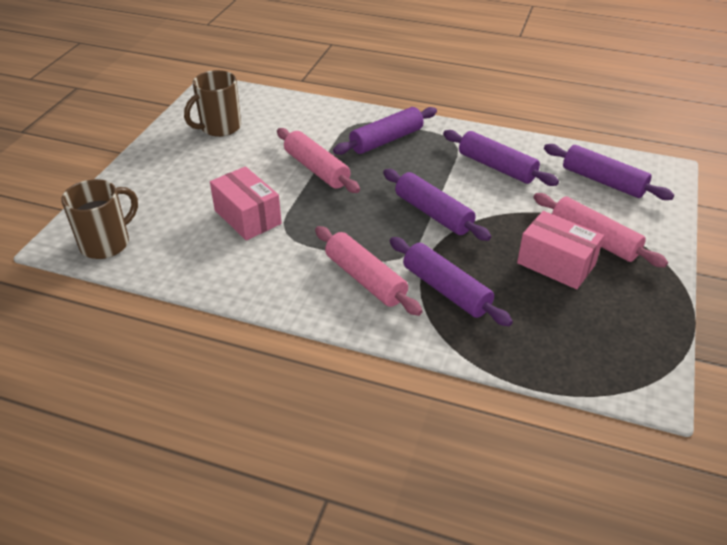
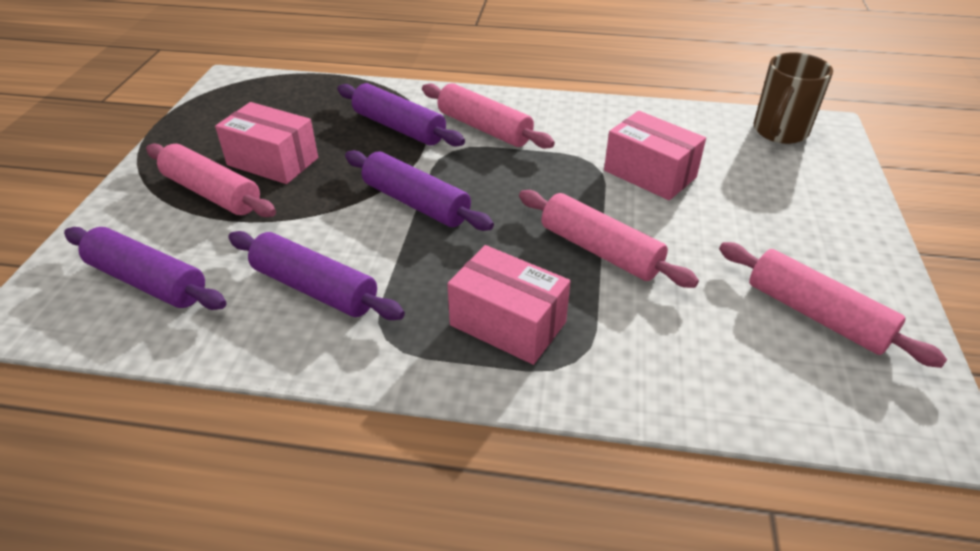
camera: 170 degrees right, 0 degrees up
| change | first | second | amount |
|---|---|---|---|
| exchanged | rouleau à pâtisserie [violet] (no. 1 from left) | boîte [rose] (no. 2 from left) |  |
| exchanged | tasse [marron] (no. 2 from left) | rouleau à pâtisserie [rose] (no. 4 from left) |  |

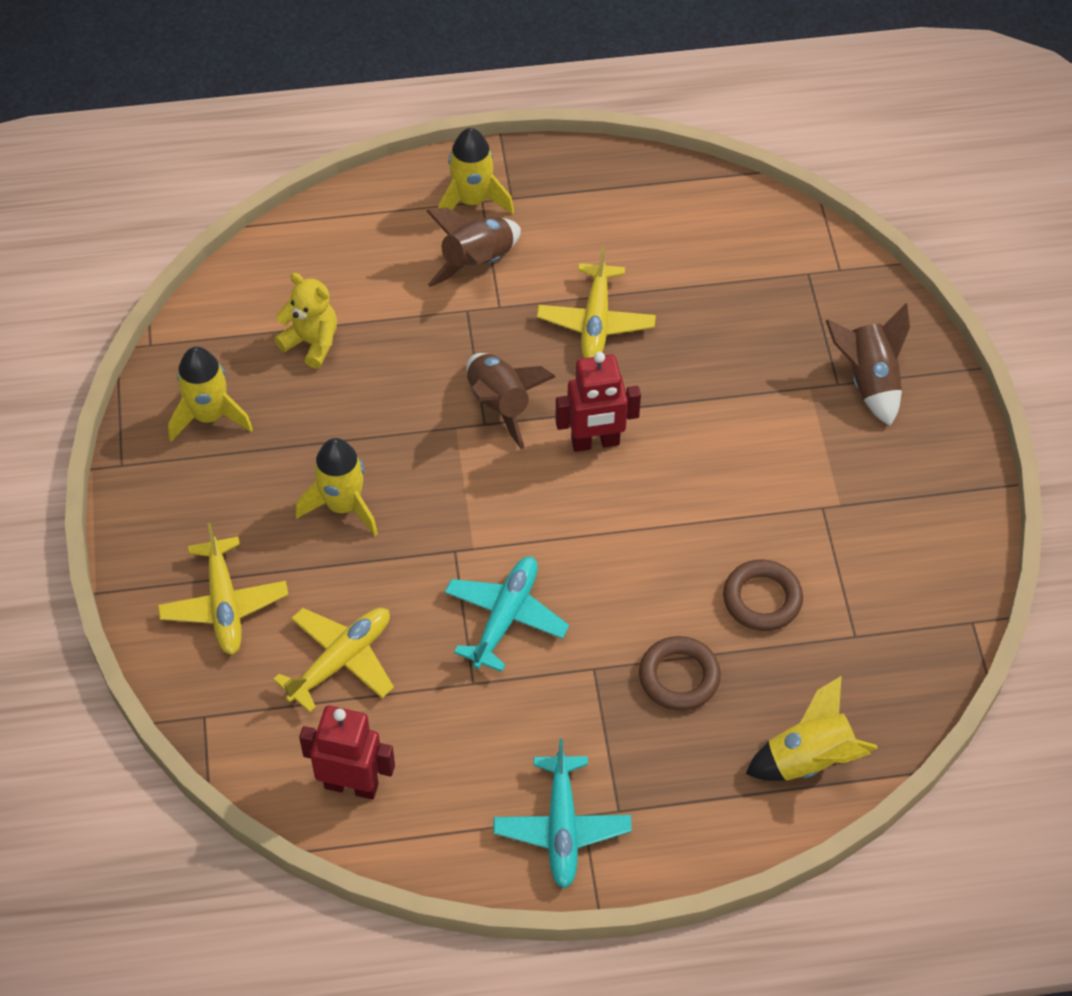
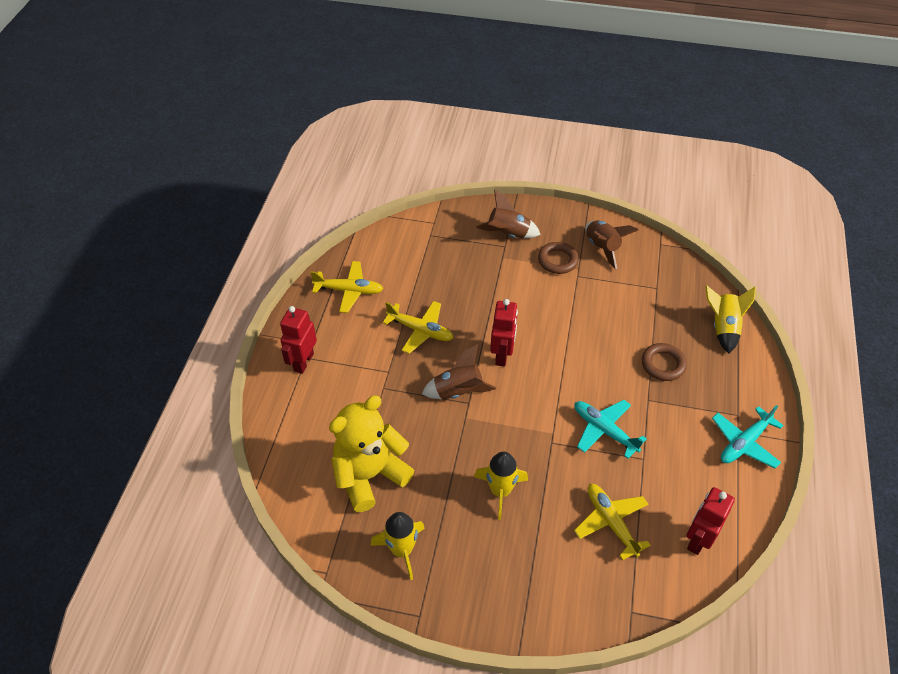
camera: 70 degrees left, 5 degrees down
| change | first | second | amount |
|---|---|---|---|
| exchanged | fusée [jaune] (no. 3 from left) | robot [rouge] (no. 1 from left) |  |
| relocated | avion [jaune] (no. 1 from left) |  |  |
| size | ours en peluche [jaune] |  | x1.85 |
| relocated | anneau [marron] (no. 2 from left in the first image) | anneau [marron] (no. 1 from left) |  |
| relocated | fusée [marron] (no. 1 from left in the first image) | fusée [marron] (no. 3 from left) |  |
| spun | avion [turquoise] (no. 2 from left) |  | 120 degrees clockwise |

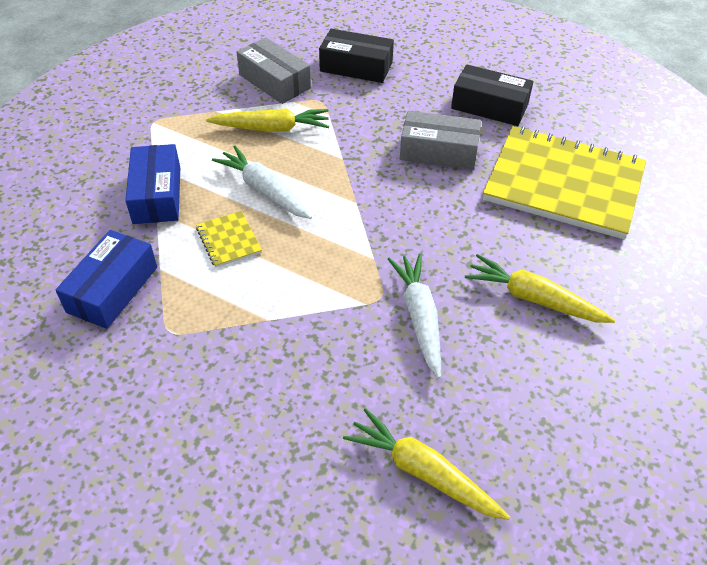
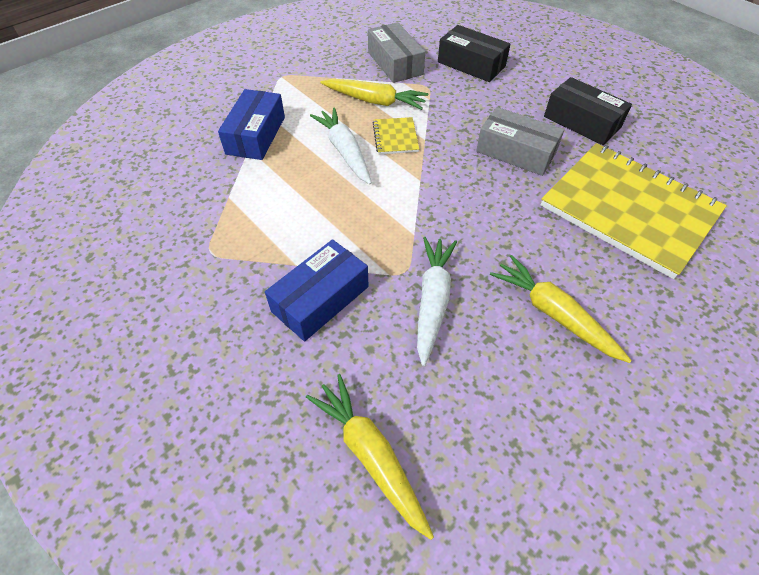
camera: 20 degrees right, 5 degrees up
| change | first | second | amount |
|---|---|---|---|
| relocated | boîte [bleu] (no. 1 from left in the first image) | boîte [bleu] (no. 2 from left) |  |
| relocated | carnet [jaune] (no. 1 from left) |  |  |

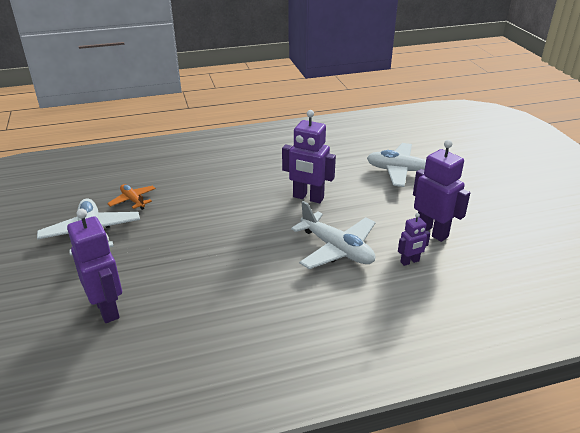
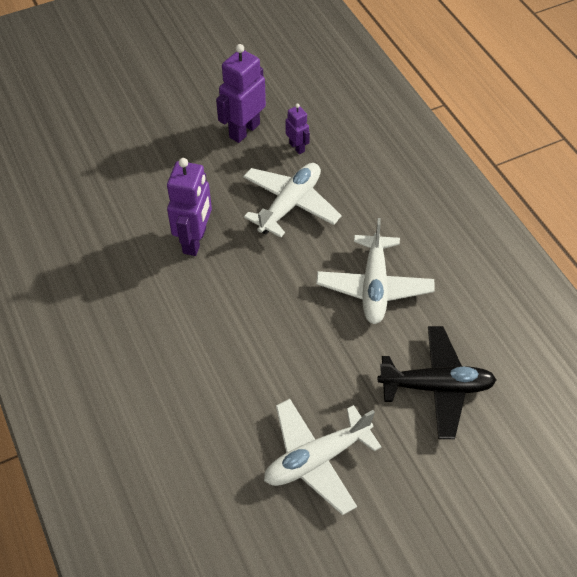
camera: 100 degrees left, 20 degrees up
| change | first | second | amount |
|---|---|---|---|
| relocated | avion [blanc] (no. 3 from left) |  |  |
| exchanged | robot [violet] (no. 1 from left) | avion [noir] |  |
| missing | avion [orange] |  |  |

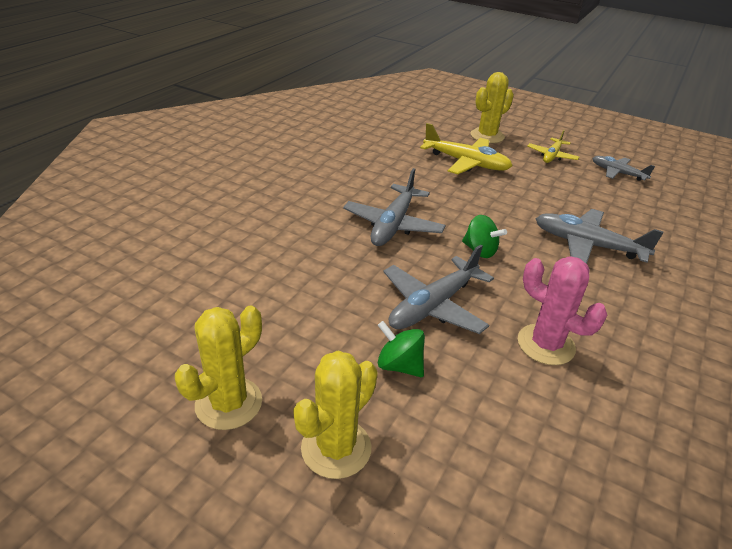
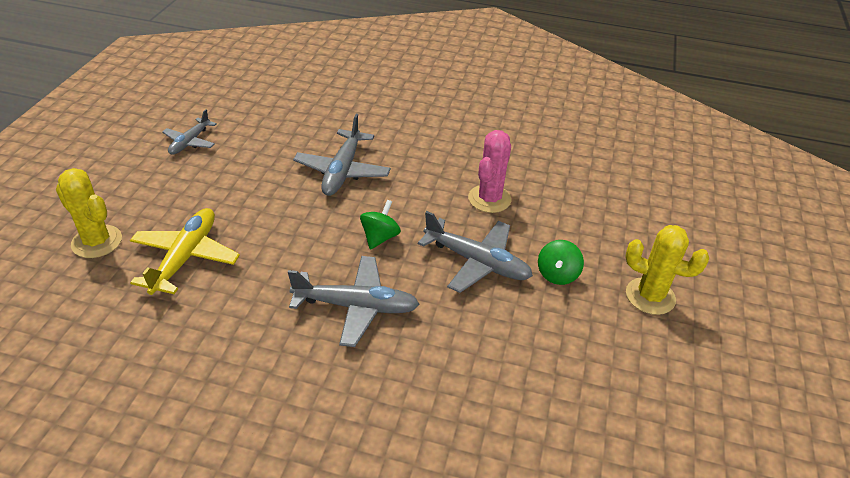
camera: 105 degrees left, 5 degrees up
| change | first | second | amount |
|---|---|---|---|
| missing | cactus [jaune] (no. 1 from left) |  |  |
| missing | avion [jaune] (no. 2 from left) |  |  |

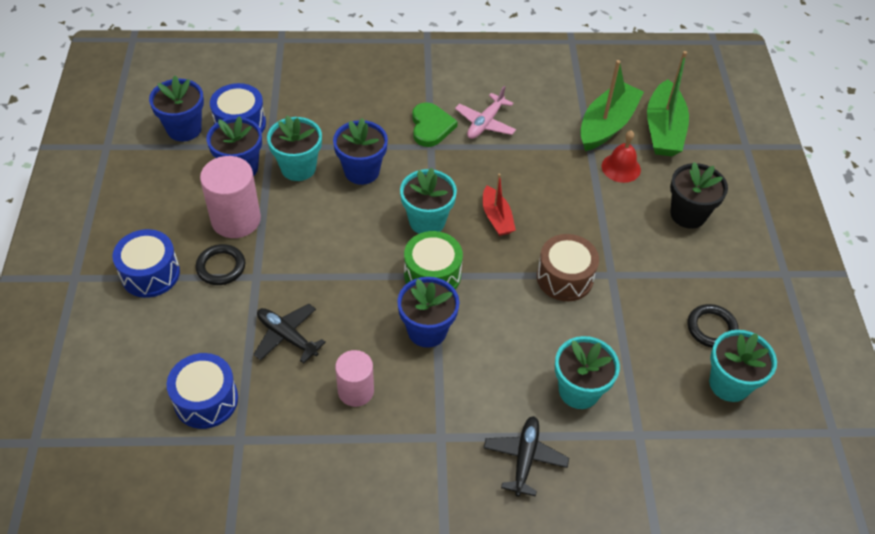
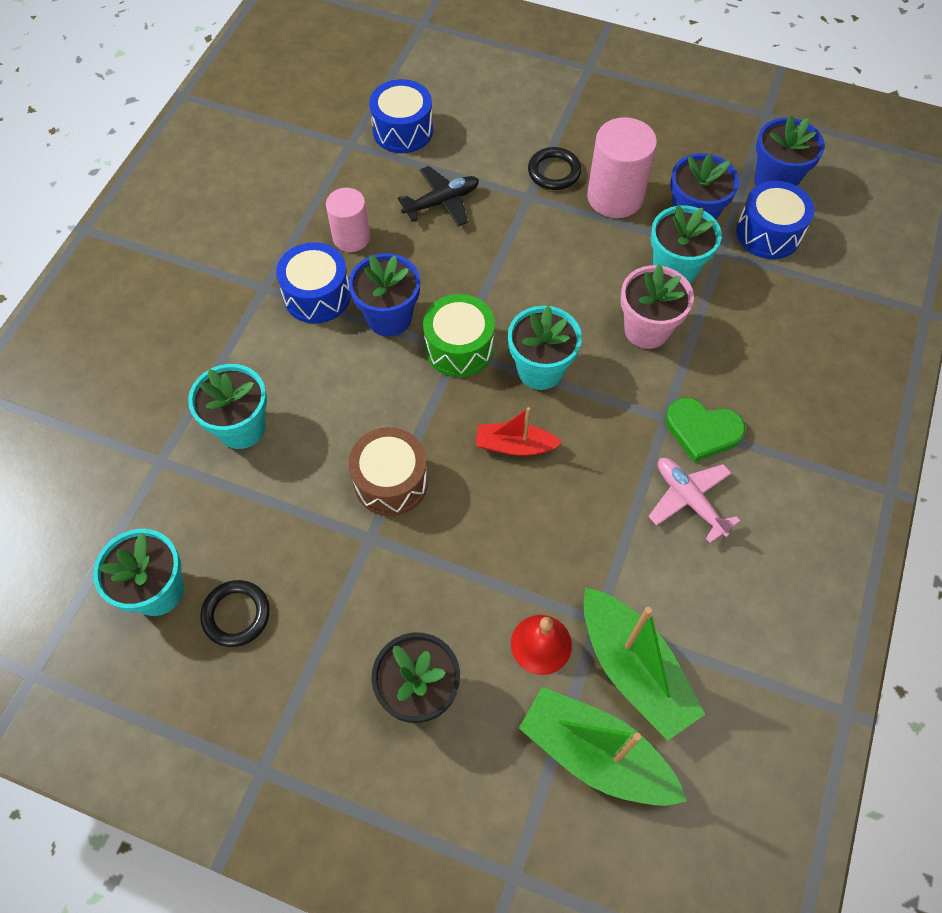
camera: 115 degrees right, 10 degrees up
| change | first | second | amount |
|---|---|---|---|
| relocated | tambour [bleu] (no. 1 from left) |  |  |
| colour | pot de fleurs [bleu] (no. 3 from left) | pot de fleurs [rose] |  |
| missing | avion [noir] (no. 2 from left) |  |  |

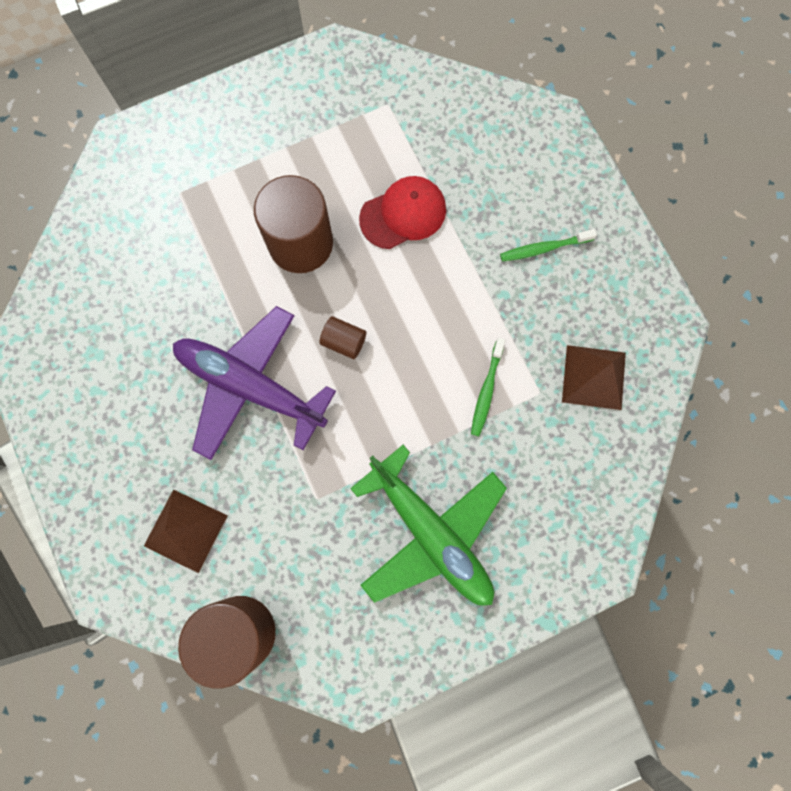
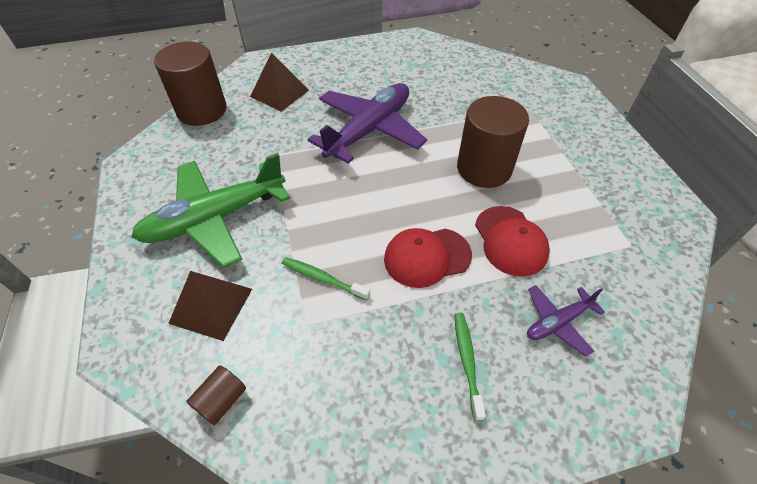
camera: 100 degrees right, 25 degrees down
| change | first | second | amount |
|---|---|---|---|
| relocated | pyramide [marron] (no. 2 from left in the first image) | pyramide [marron] (no. 1 from left) |  |
| relocated | cylindre [marron] (no. 3 from left in the first image) | cylindre [marron] (no. 2 from left) |  |
| appeared |  | casquette [rouge] (no. 1 from left) |  |
| appeared |  | avion [violet] (no. 2 from left) |  |

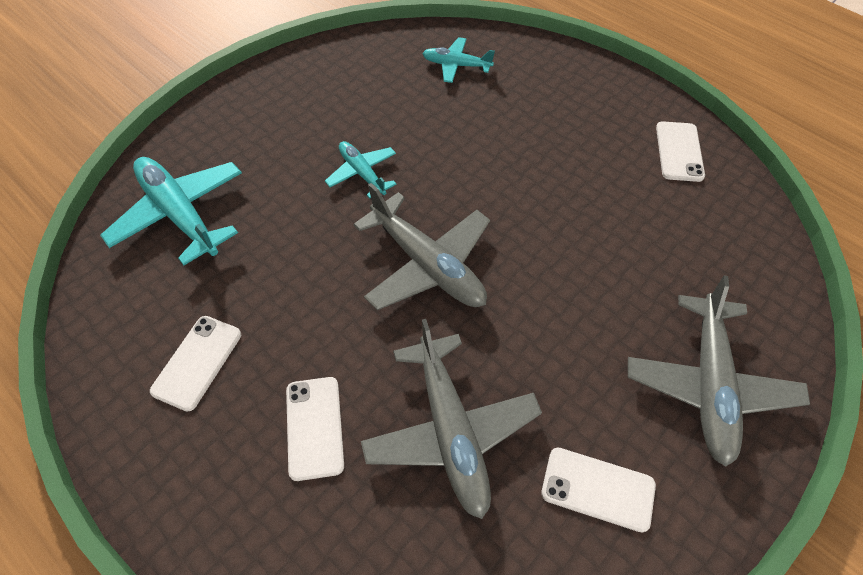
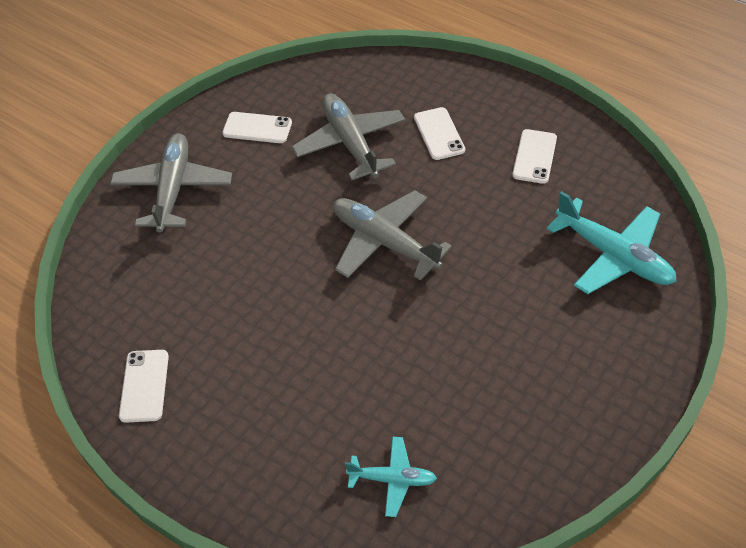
camera: 175 degrees right, 5 degrees down
| change | first | second | amount |
|---|---|---|---|
| missing | avion [turquoise] (no. 2 from left) |  |  |

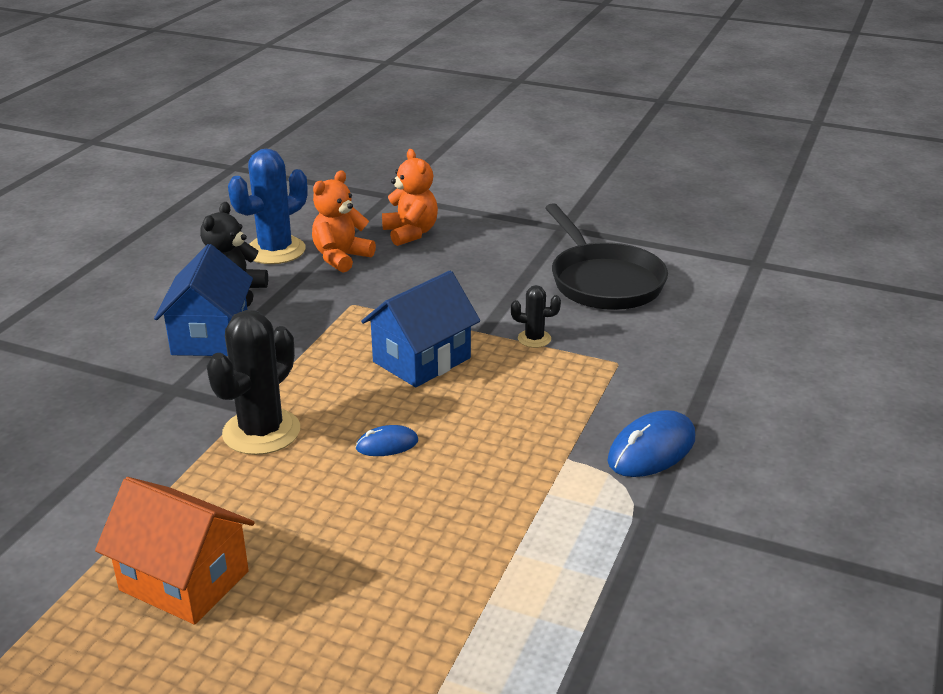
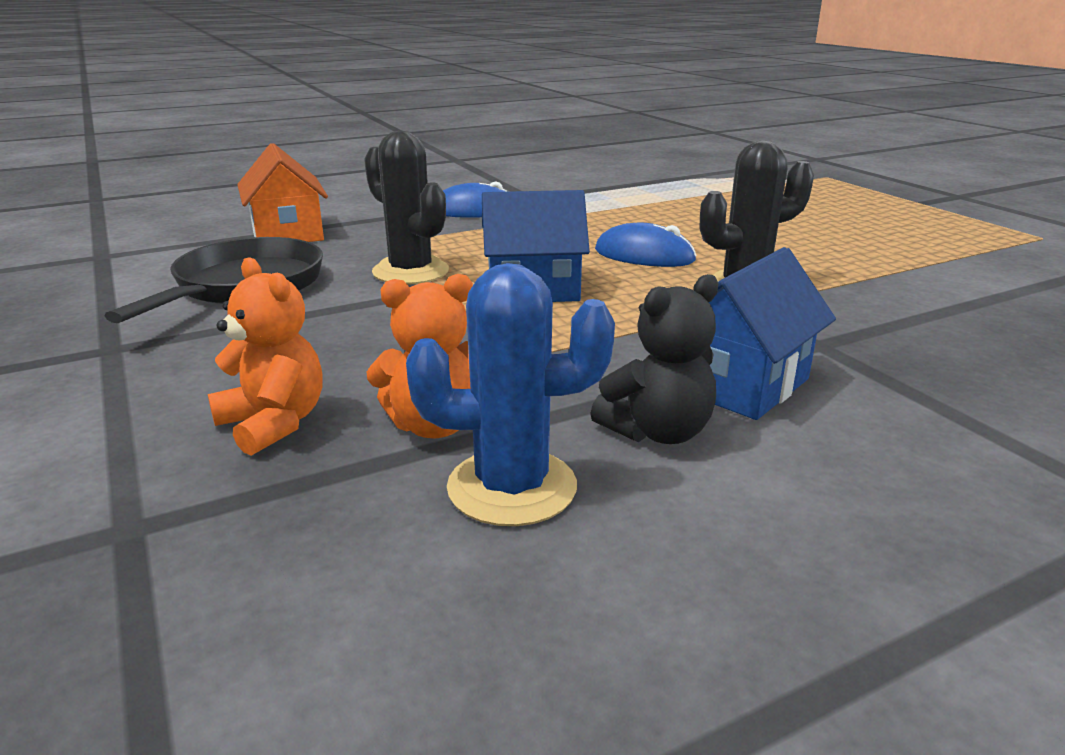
camera: 140 degrees left, 5 degrees down
| change | first | second | amount |
|---|---|---|---|
| spun | ours en peluche [orange] (no. 2 from left in the first image) | ours en peluche [orange] (no. 1 from left) | 120 degrees clockwise |
| relocated | maison [orange] |  |  |
| size | cactus [noir] (no. 2 from left in the first image) | cactus [noir] (no. 1 from left) | x2.03 |
| size | souris [bleu] (no. 1 from left in the first image) | souris [bleu] (no. 2 from left) | x1.76 |

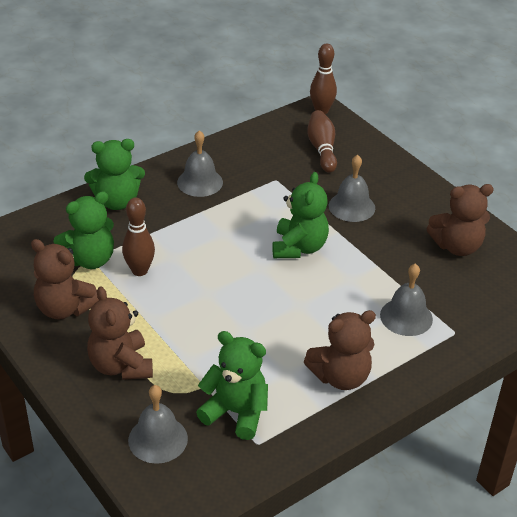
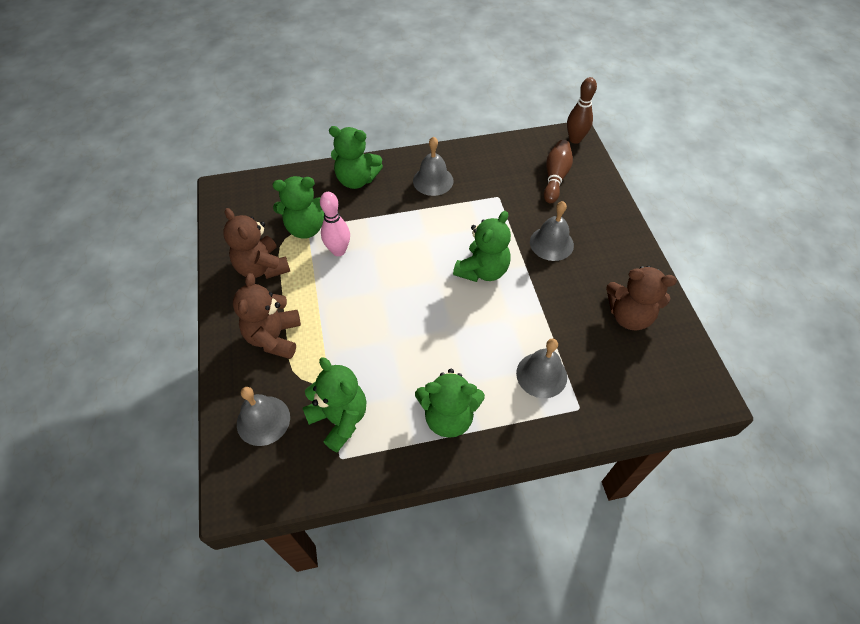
camera: 25 degrees right, 15 degrees up
| change | first | second | amount |
|---|---|---|---|
| colour | quille [marron] (no. 1 from left) | quille [rose] |  |
| colour | ours en peluche [marron] (no. 3 from left) | ours en peluche [vert] (no. 4 from left) |  |

